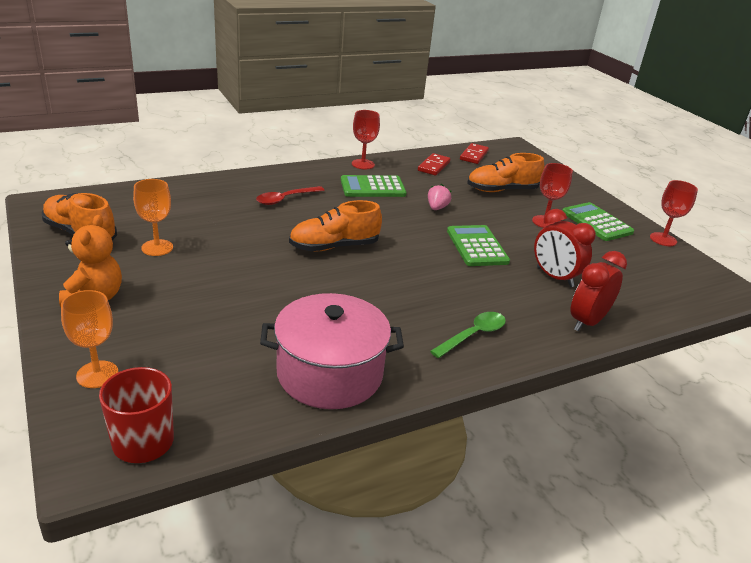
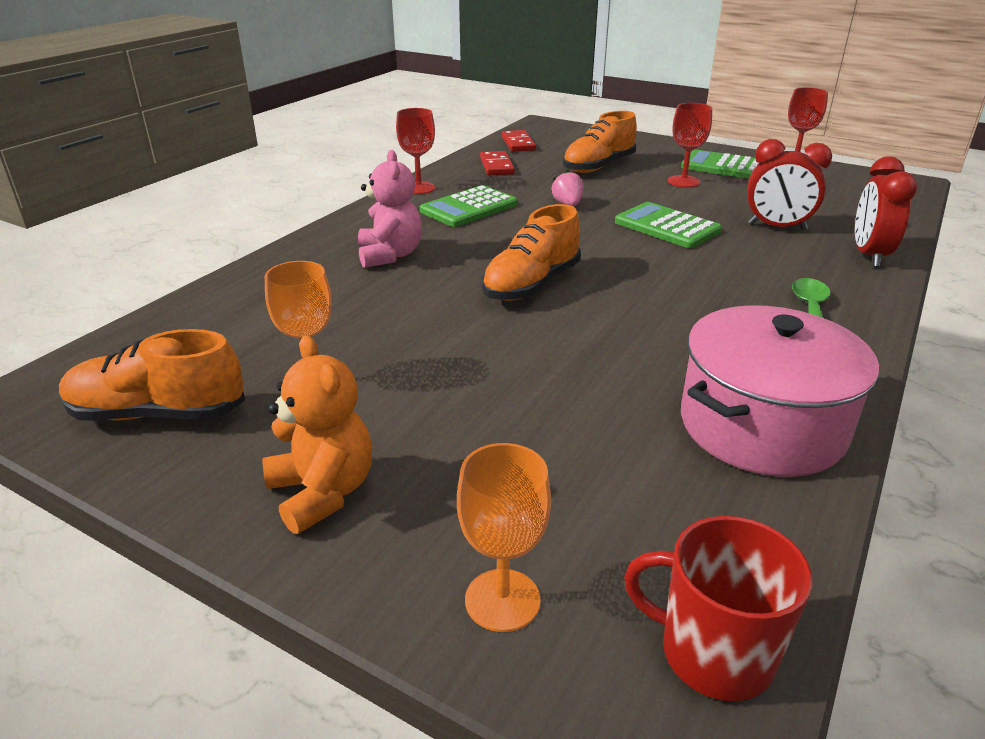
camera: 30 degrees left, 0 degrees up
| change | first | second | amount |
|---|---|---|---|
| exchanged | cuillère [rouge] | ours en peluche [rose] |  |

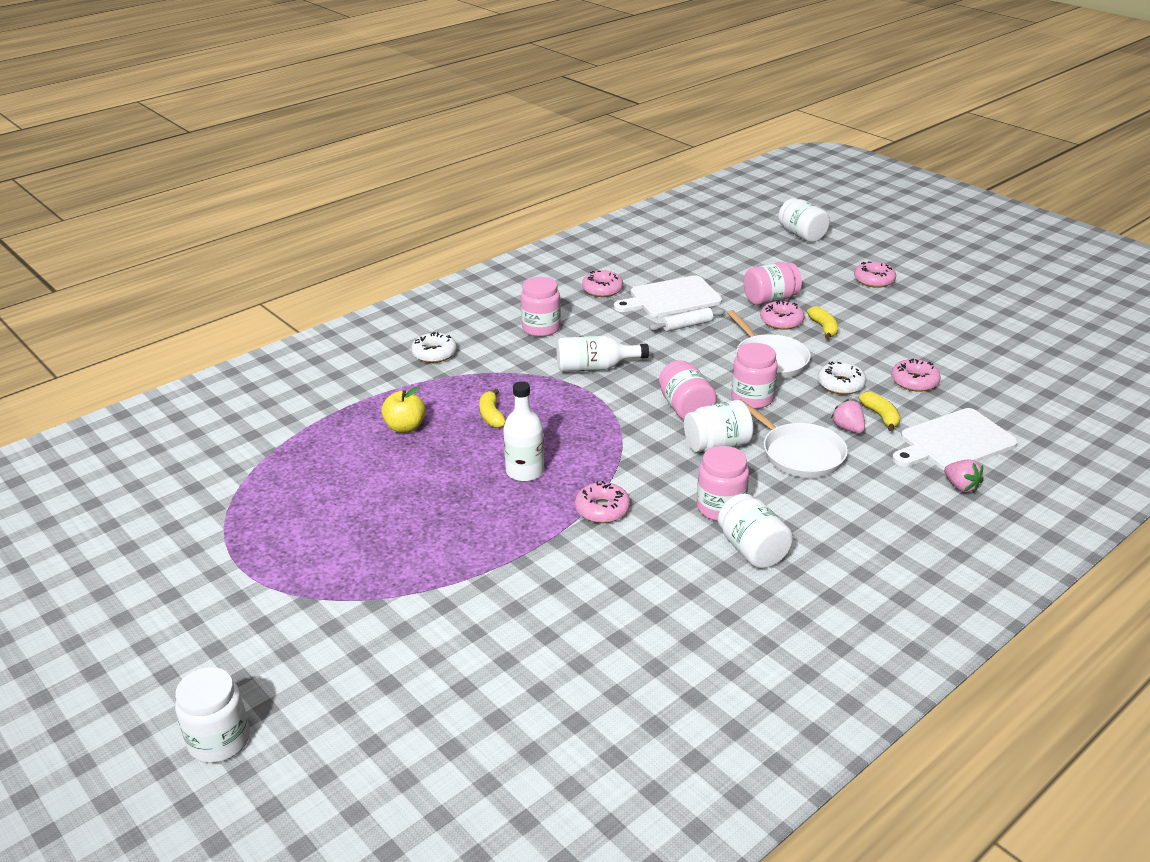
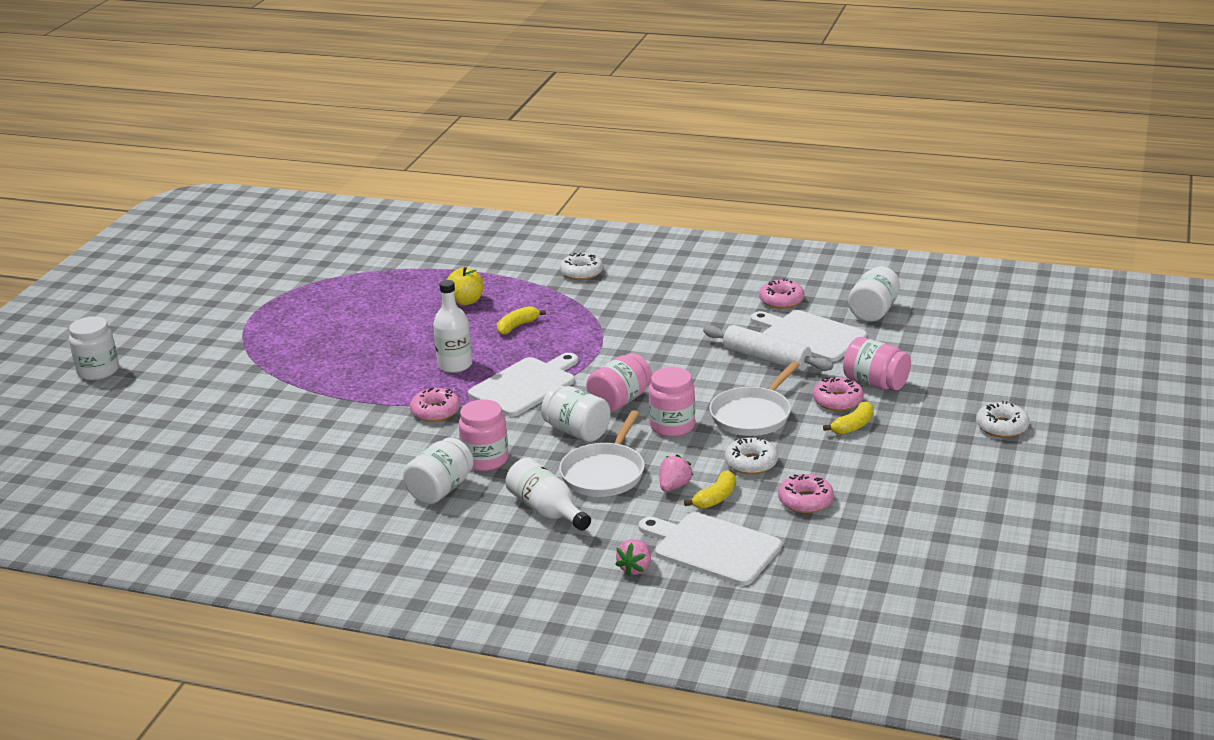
camera: 60 degrees right, 5 degrees down
| change | first | second | amount |
|---|---|---|---|
| appeared |  | planche à découper [blanc] (no. 1 from left) |  |
| relocated | bouteille [blanc] (no. 2 from left) |  |  |
| size | rouleau à pâtisserie [blanc] |  | x1.58 |
| relocated | bocal [blanc] (no. 4 from left) |  |  |
| colour | beignet [rose] (no. 4 from left) | beignet [blanc] (no. 3 from left) |  |
| missing | bocal [rose] (no. 1 from left) |  |  |

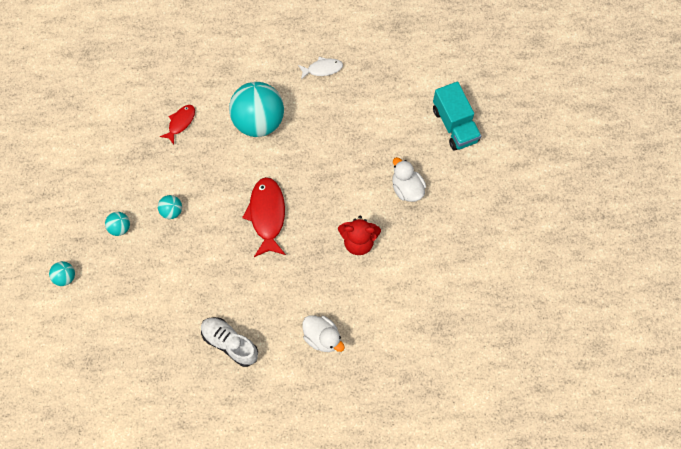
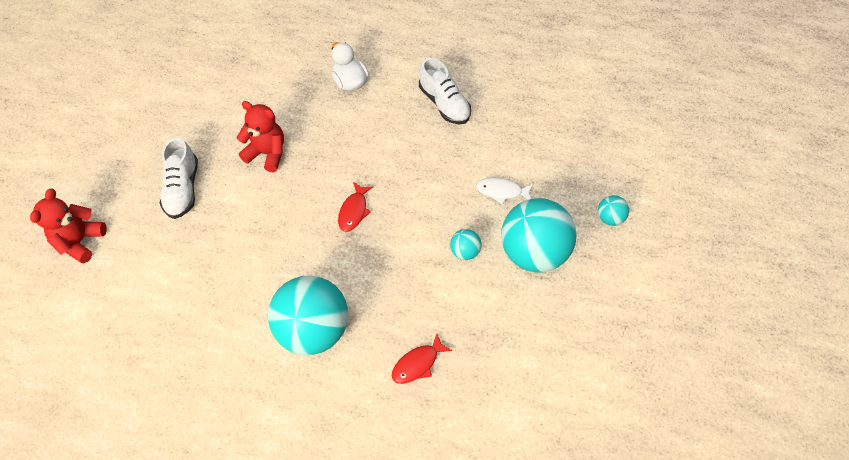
camera: 160 degrees left, 10 degrees down
| change | first | second | amount |
|---|---|---|---|
| exchanged | camion [turquoise] | ours en peluche [rouge] (no. 1 from left) |  |
| exchanged | canard [blanc] (no. 2 from left) | chaussure [blanc] (no. 1 from left) |  |
| size | poisson [rouge] (no. 2 from left in the first image) | poisson [rouge] (no. 1 from left) | x0.57 |
| relocated | poisson [blanc] |  |  |
| size | balle [turquoise] (no. 2 from left in the first image) | balle [turquoise] (no. 3 from left) | x2.31 |

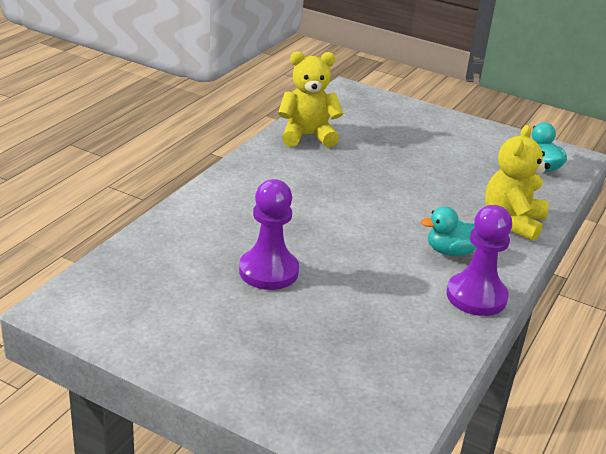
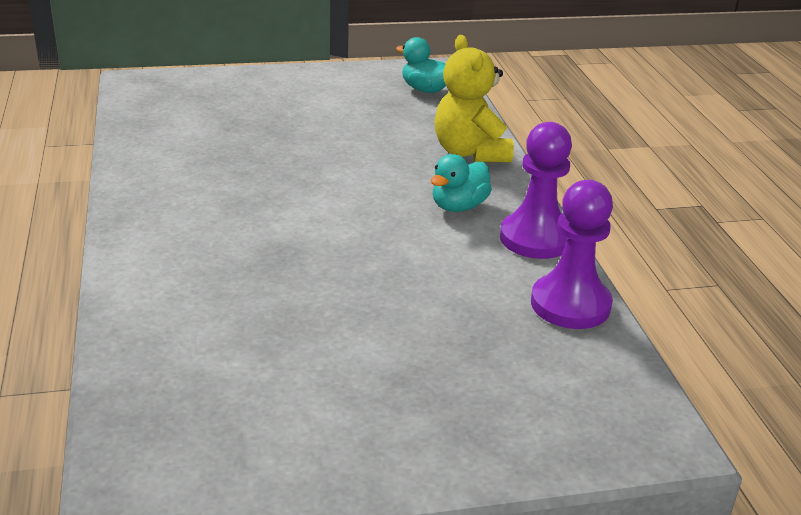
camera: 40 degrees left, 0 degrees up
| change | first | second | amount |
|---|---|---|---|
| relocated | pion [violet] (no. 1 from left in the first image) | pion [violet] (no. 2 from left) |  |
| missing | ours en peluche [jaune] (no. 1 from left) |  |  |

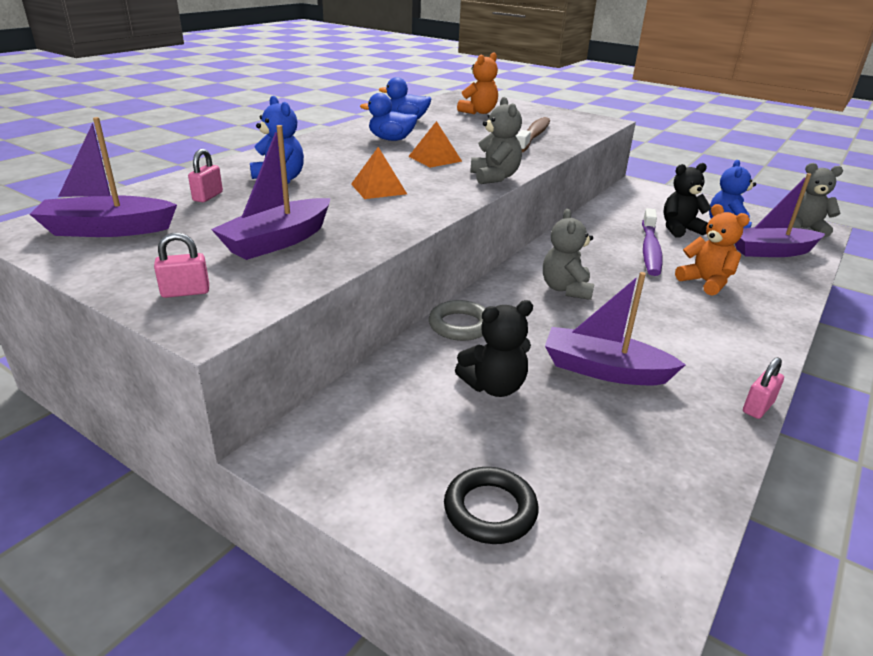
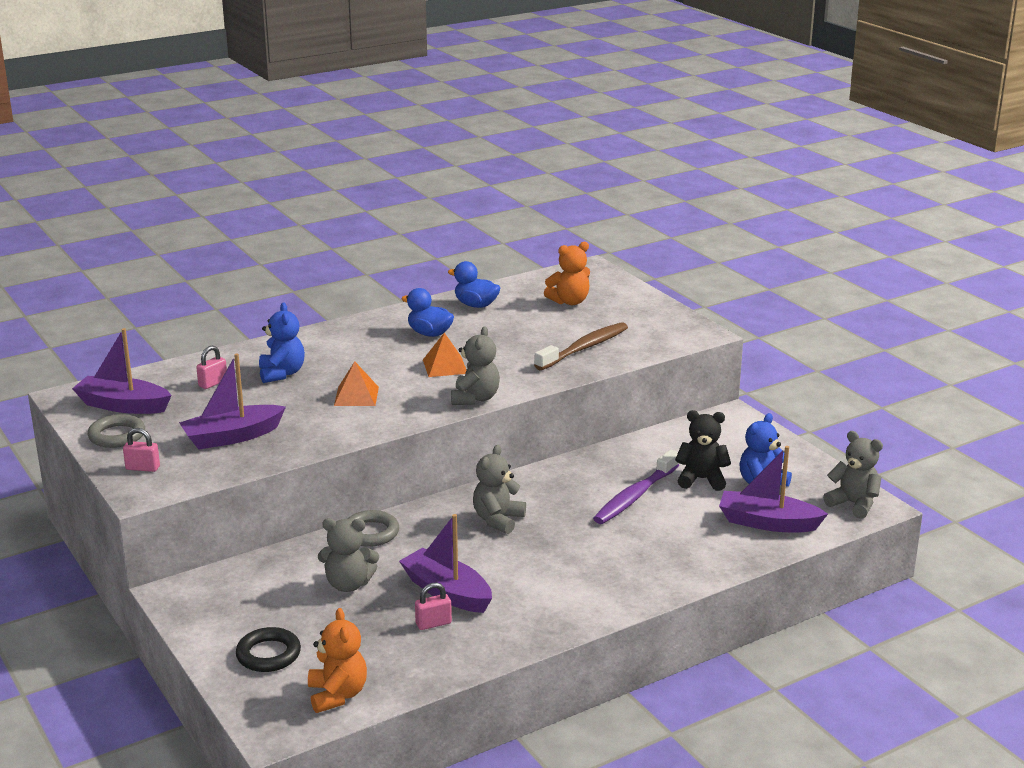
camera: 25 degrees right, 5 degrees down
| change | first | second | amount |
|---|---|---|---|
| appeared |  | anneau [gris] (no. 1 from left) |  |
| relocated | ours en peluche [orange] (no. 2 from left in the first image) | ours en peluche [orange] (no. 1 from left) |  |
| colour | ours en peluche [noir] (no. 1 from left) | ours en peluche [gris] (no. 1 from left) |  |
| relocated | cadenas [rose] (no. 3 from left) |  |  |

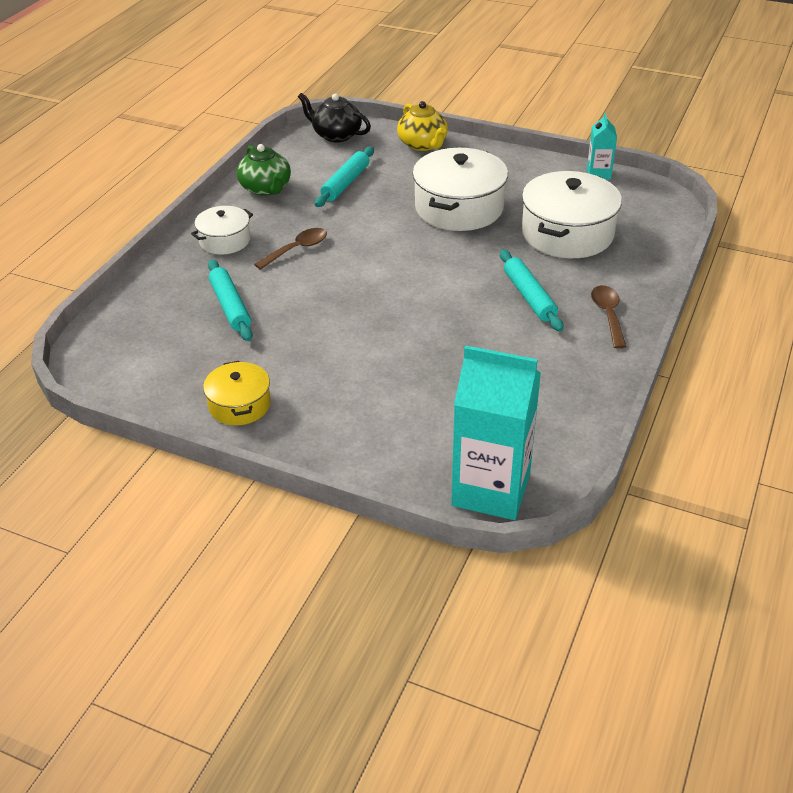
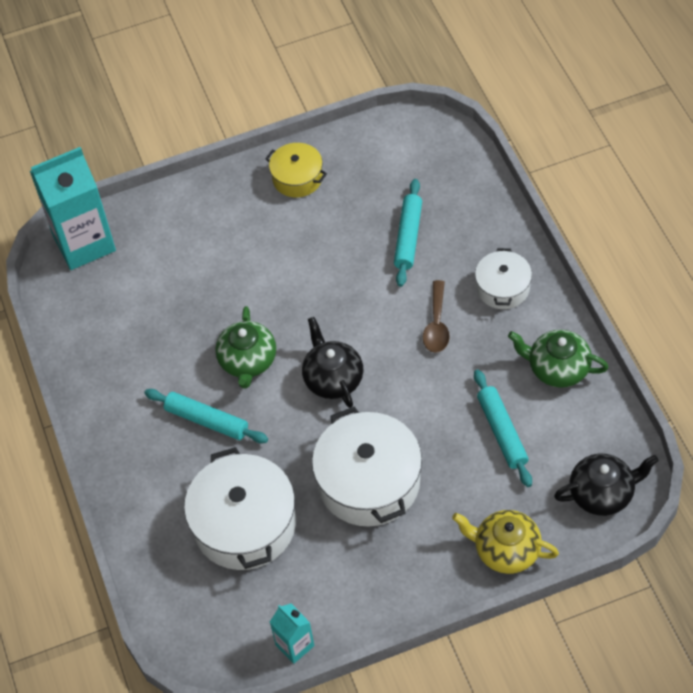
camera: 140 degrees right, 15 degrees up
| change | first | second | amount |
|---|---|---|---|
| appeared |  | théière [vert] (no. 1 from left) |  |
| appeared |  | théière [noir] (no. 1 from left) |  |
| spun | rouleau à pâtisserie [turquoise] (no. 1 from left in the first image) | rouleau à pâtisserie [turquoise] (no. 2 from left) | 75 degrees clockwise |
| missing | cuillère [marron] (no. 2 from left) |  |  |

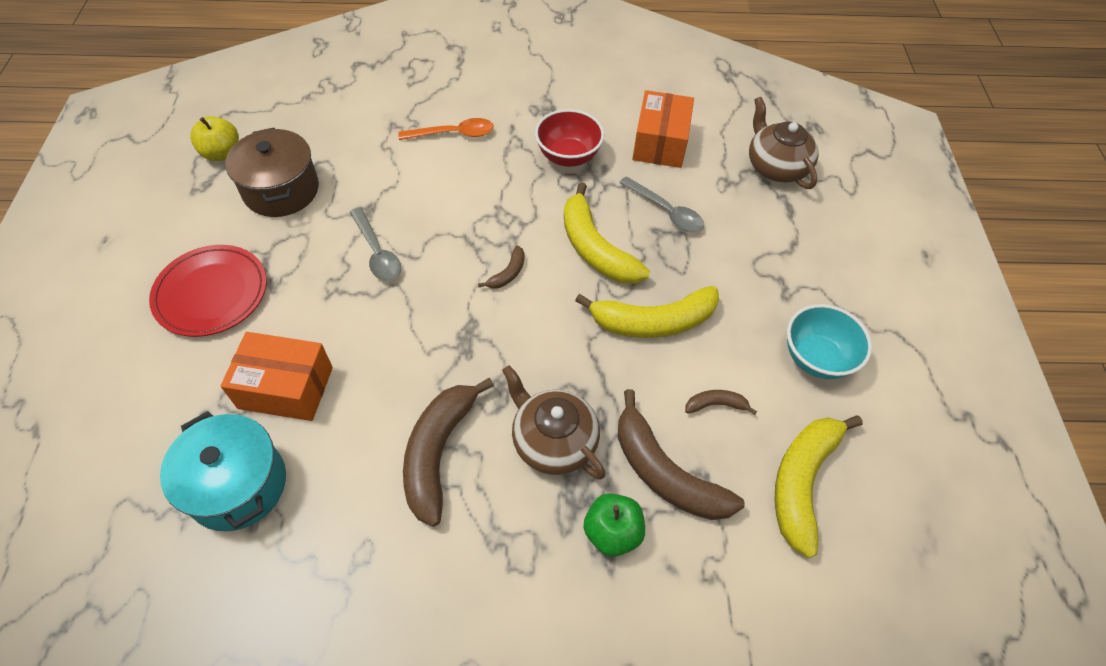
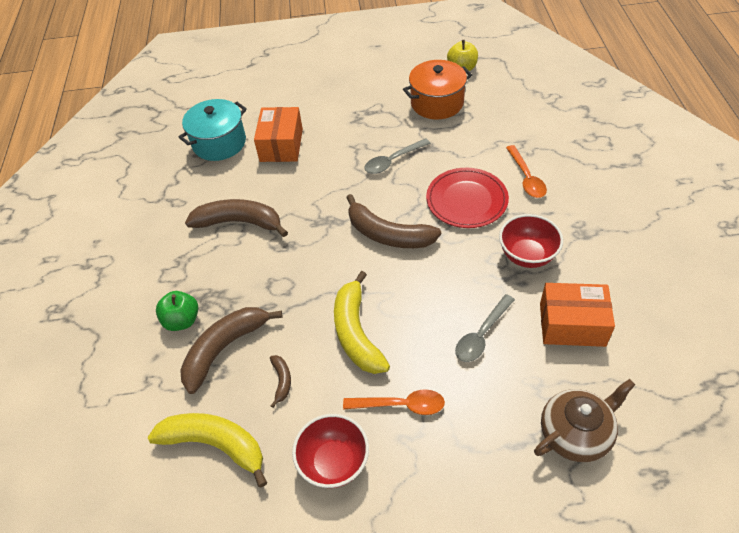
camera: 90 degrees right, 5 degrees down
| change | first | second | amount |
|---|---|---|---|
| colour | bol [turquoise] | bol [rouge] (no. 1 from left) |  |
| appeared |  | cuillère [orange] (no. 1 from left) |  |
| size | banane [marron] (no. 2 from left in the first image) | banane [marron] (no. 4 from left) | x2.18 |
| colour | marmite [marron] | marmite [orange] |  |
| relocated | assiette [rouge] |  |  |
| missing | théière [marron] (no. 1 from left) |  |  |
| missing | banane [jaune] (no. 1 from left) |  |  |

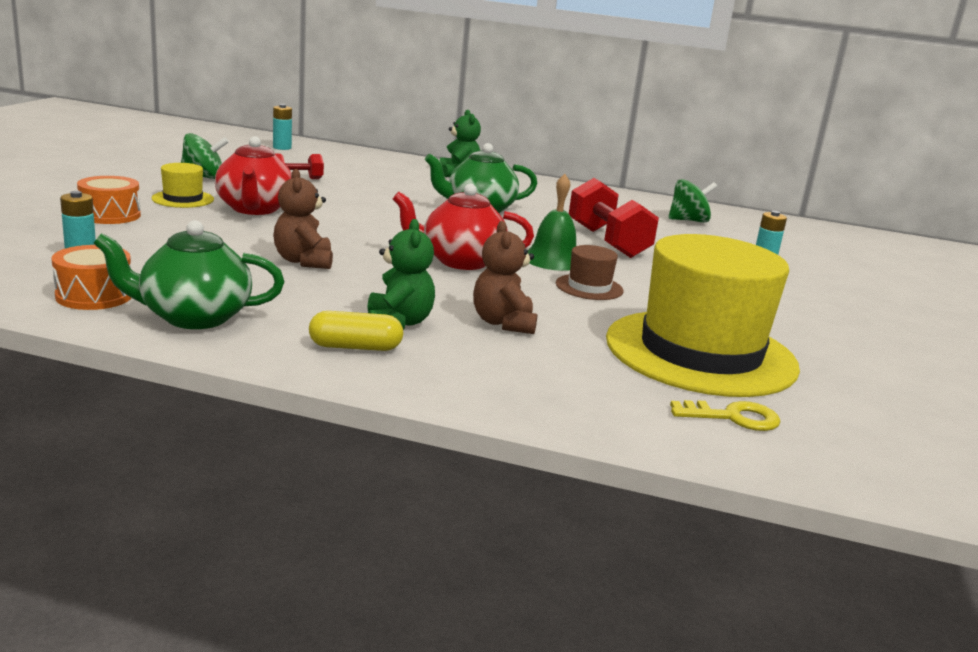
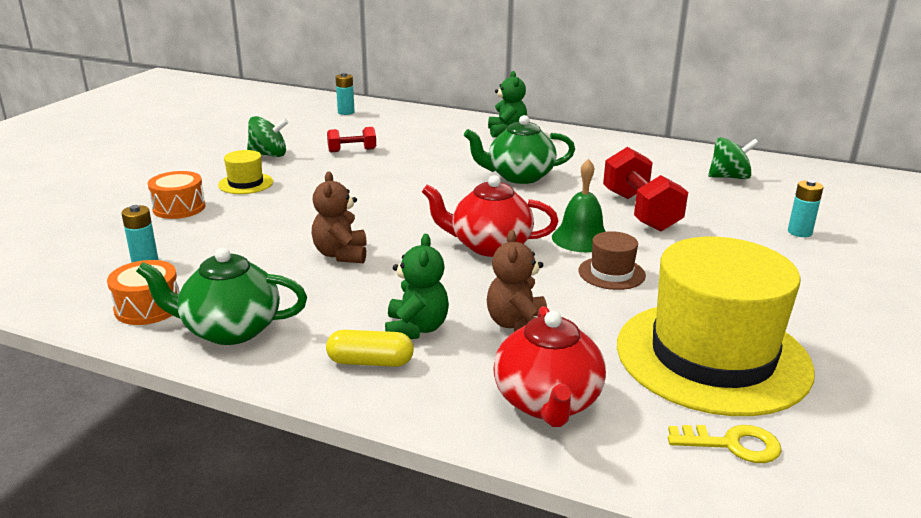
camera: 10 degrees right, 5 degrees up
| change | first | second | amount |
|---|---|---|---|
| relocated | théière [rouge] (no. 1 from left in the first image) | théière [rouge] (no. 2 from left) |  |

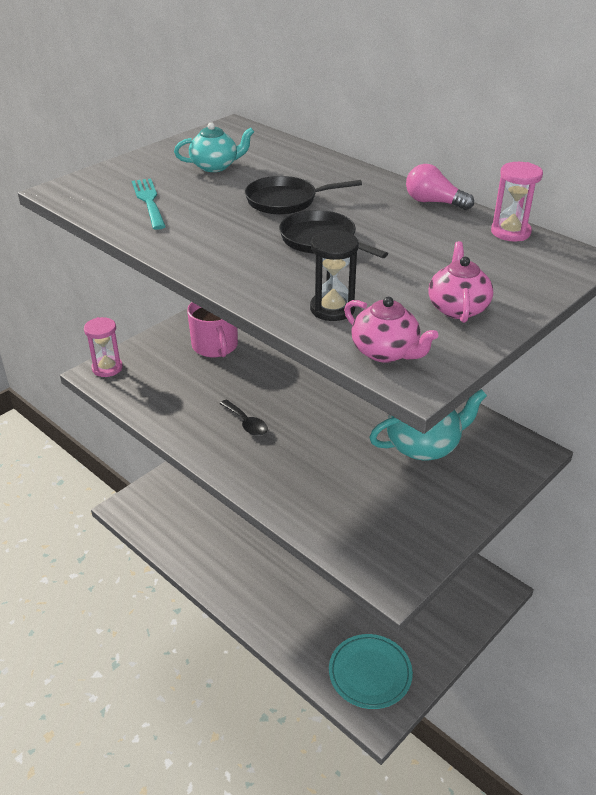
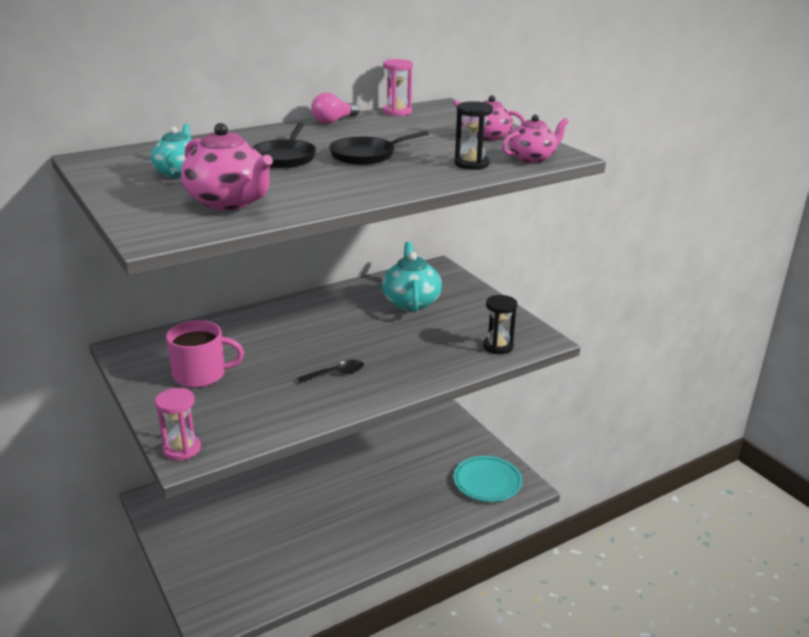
camera: 75 degrees left, 10 degrees down
| change | first | second | amount |
|---|---|---|---|
| exchanged | fourchette [turquoise] | théière [rose] (no. 1 from left) |  |
| appeared |  | sablier [noir] (no. 2 from left) |  |

